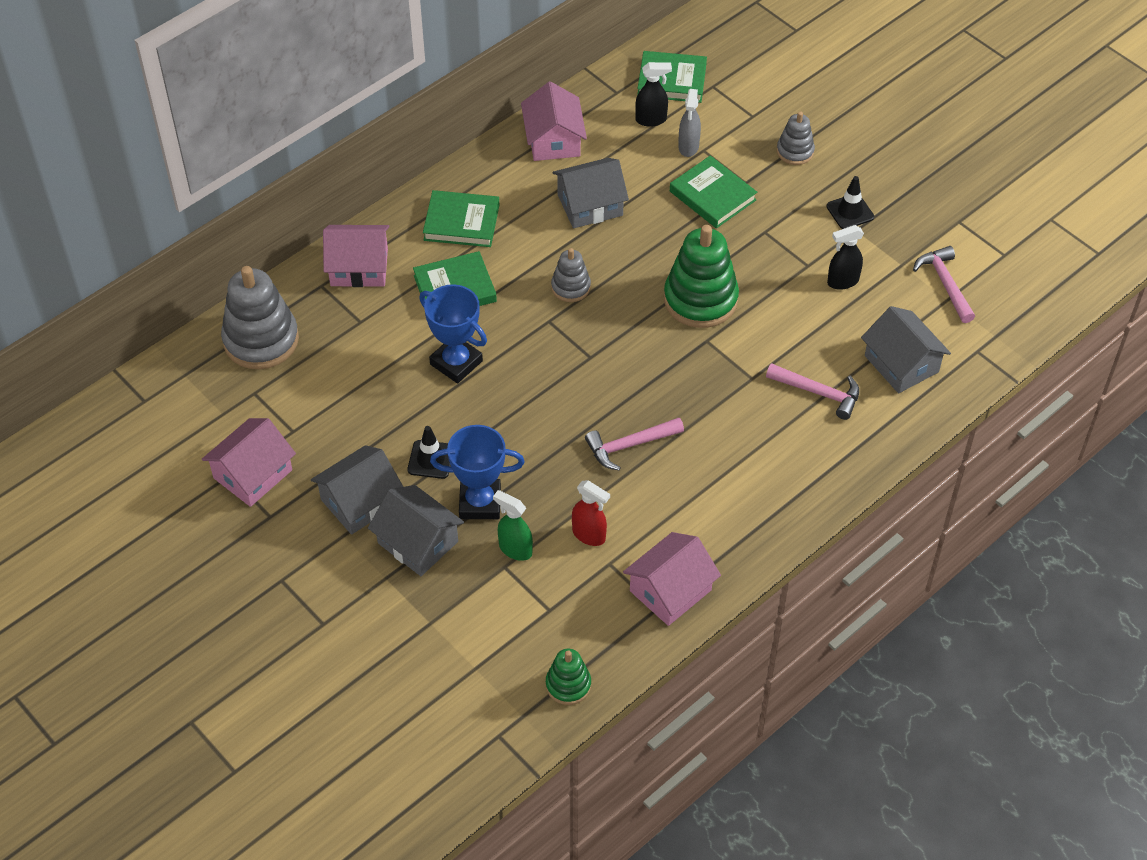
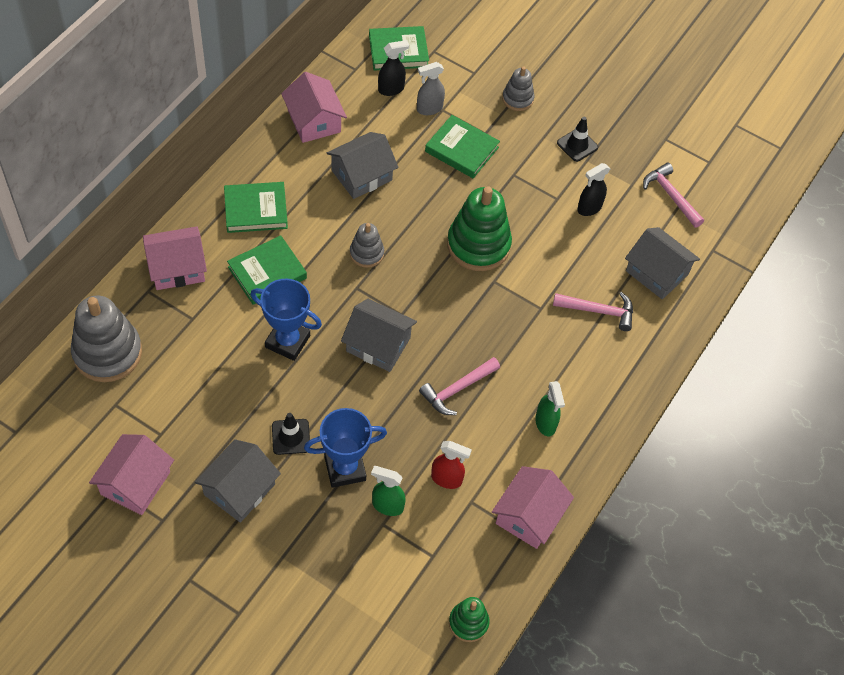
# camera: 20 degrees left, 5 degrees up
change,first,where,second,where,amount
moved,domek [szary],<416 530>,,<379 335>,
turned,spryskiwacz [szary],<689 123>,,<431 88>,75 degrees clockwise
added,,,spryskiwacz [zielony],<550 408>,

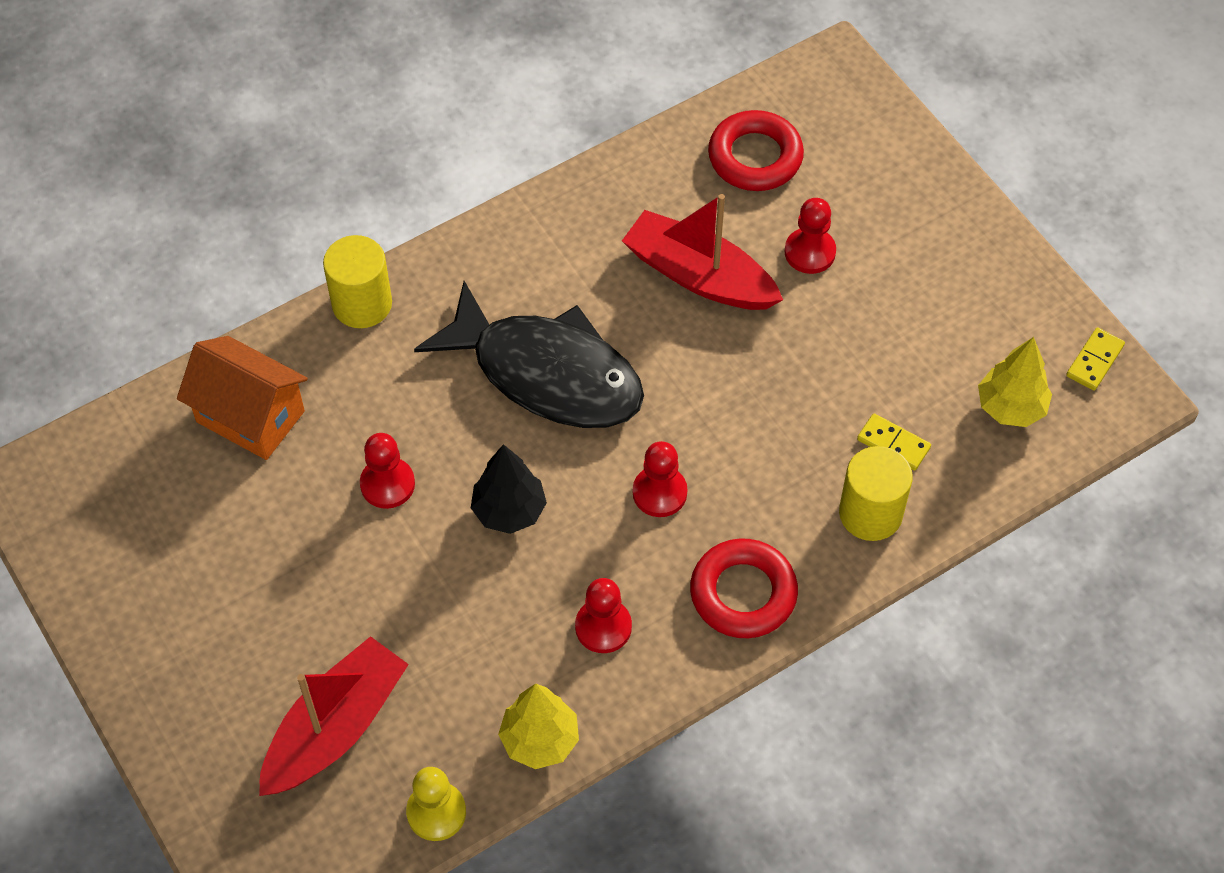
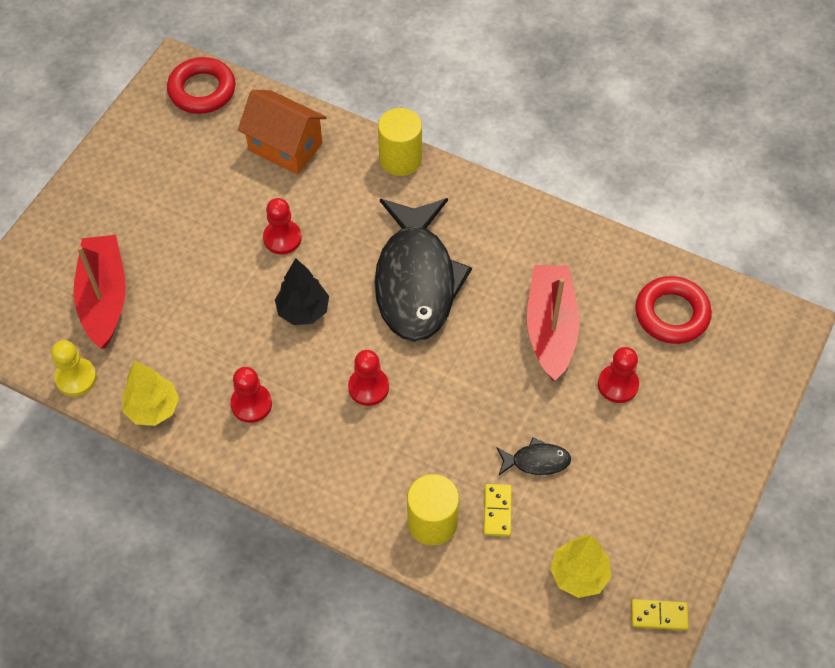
# camera: 60 degrees right, 0 degrees up
change,first,where,second,where,amount
turned,domek [pomarańczowy],<242 398>,,<282 132>,60 degrees counterclockwise
turned,łódka [czerwony],<334 716>,,<99 292>,105 degrees counterclockwise
moved,pierścień [czerwony],<744 588>,,<201 85>,
added,,,ryba [czarny],<534 456>,

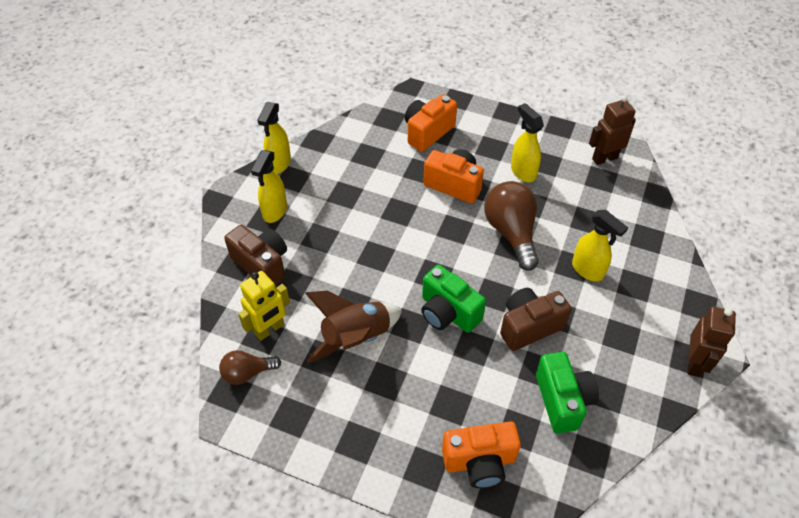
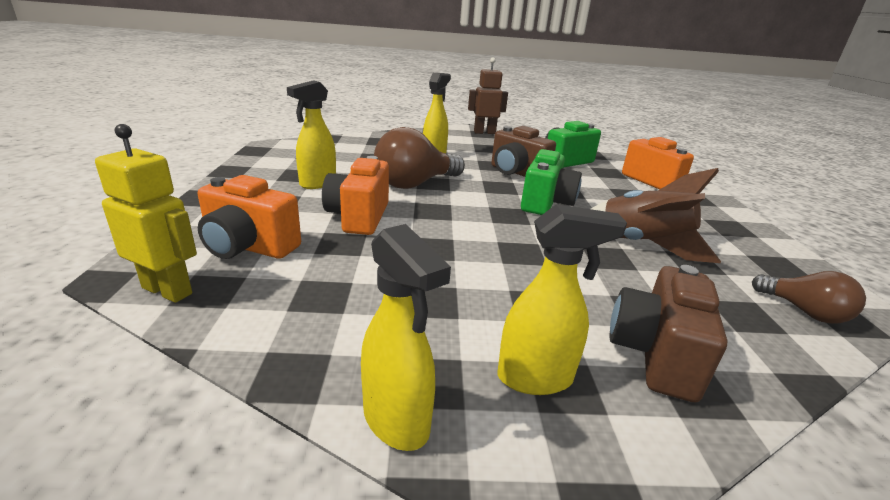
# camera: 115 degrees left, 25 degrees down
change,first,where,second,where,amount
moved,robot [żółty],<264 306>,,<146 213>,
turned,spryskiwacz [żółty],<274 138>,,<406 337>,60 degrees clockwise
removed,robot [brązowy],<612 130>,,,

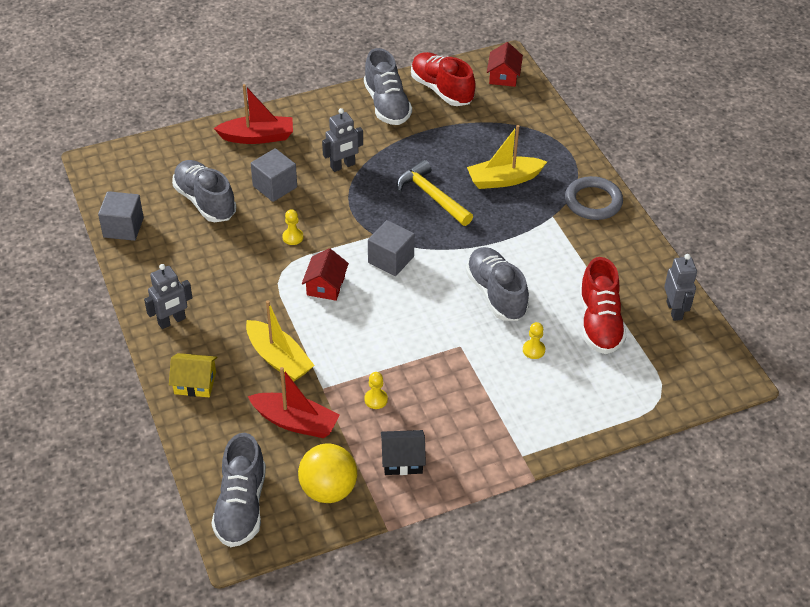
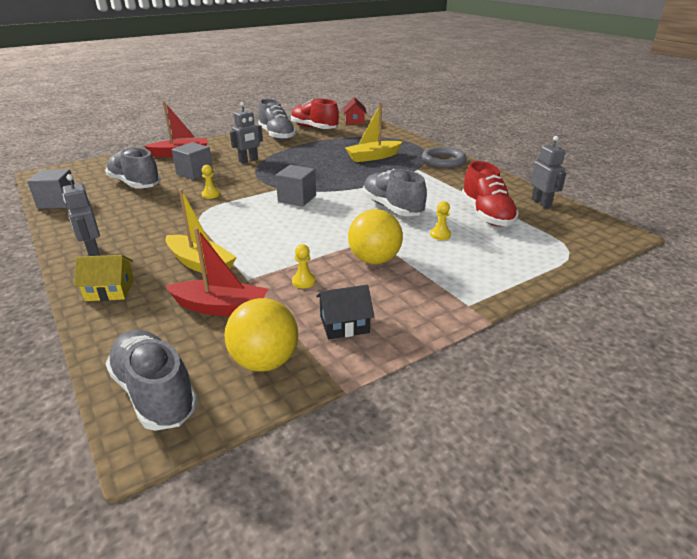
# camera: 10 degrees left, 15 degrees down
change,first,where,second,where,amount
turned,robot [szary],<168 296>,,<81 215>,105 degrees clockwise
turned,but [szary],<238 490>,,<151 380>,150 degrees clockwise
removed,domek [czerwony],<325 274>,,,
removed,młotek [żółty],<435 193>,,,
added,,,piłka [żółty],<375 236>,

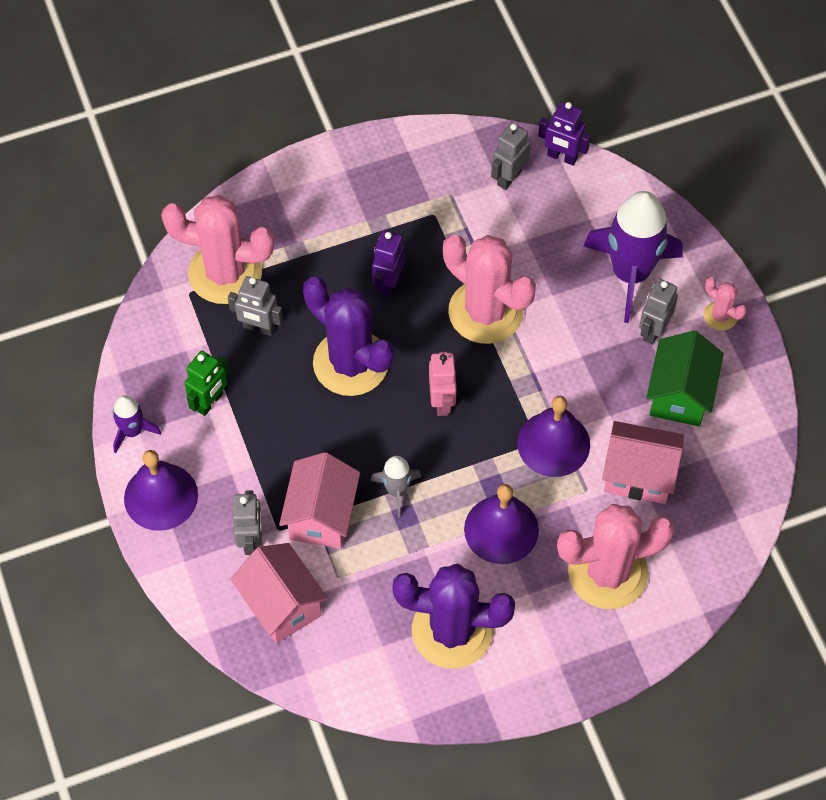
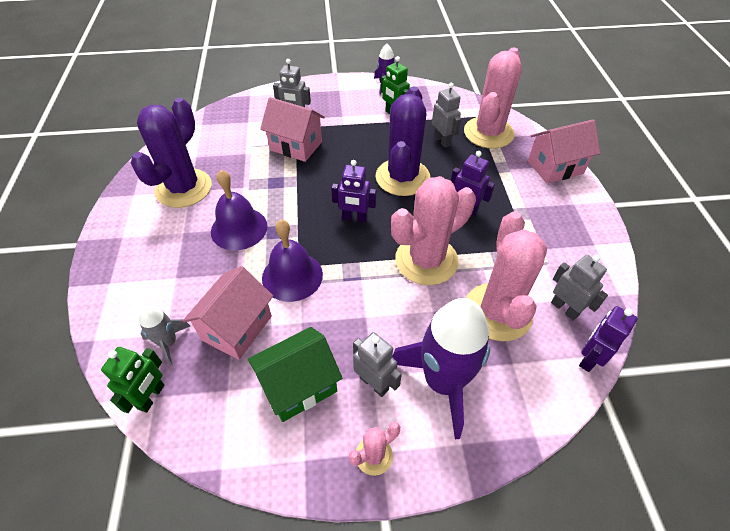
# camera: 105 degrees right, 10 degrees down
change,first,where,second,where,amount
removed,dzwonek [fioletowy],<161 490>,,,
turned,robot [szary],<255 306>,,<446 115>,120 degrees clockwise
moved,domek [różowy],<279 593>,,<564 151>,
turned,kaktus [fioletowy],<348 336>,,<403 141>,45 degrees counterclockwise
moved,rakieta [szary],<395 487>,,<164 335>,
recoloured,robot [różowy],<443 384>,robot [fioletowy],<354 191>,
moved,kaktus [różowy],<616 556>,,<506 276>,
turned,domek [zielony],<685 378>,,<295 374>,60 degrees counterclockwise
added,,,robot [zielony],<132 380>,

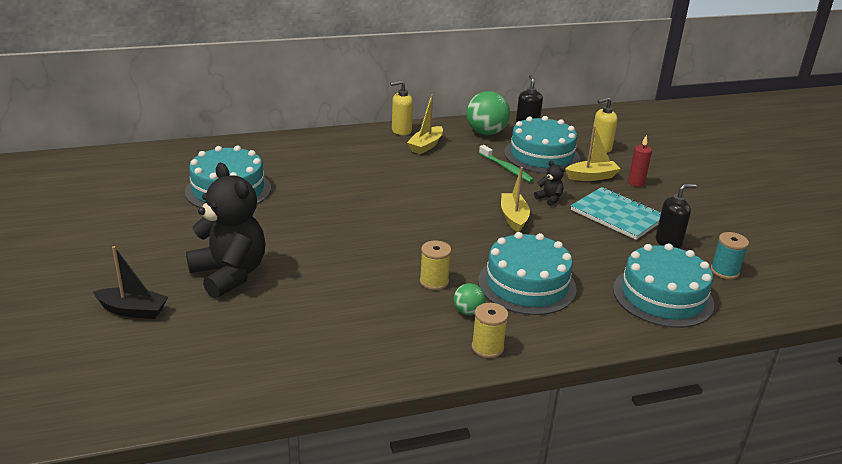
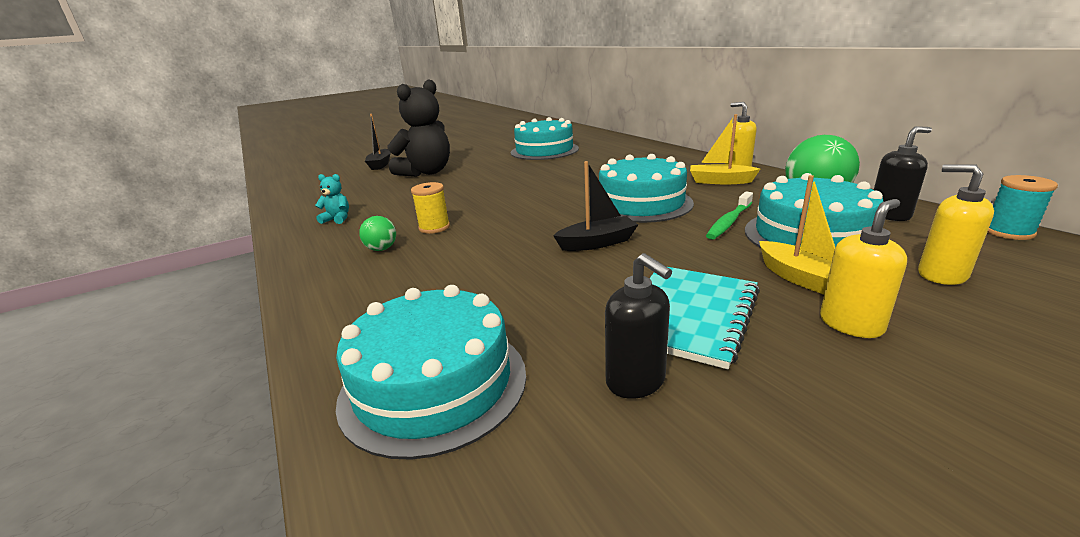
# camera: 80 degrees right, 5 degrees down
change,first,where,second,where,amount
removed,szpulka [żółty],<489 330>,,,
moved,tort [turkusowy],<527 273>,,<646 188>,
recoloured,łódka [żółty],<515 199>,łódka [czarny],<595 206>,
removed,miś [czarny],<549 183>,,,
replaced,świeca [czerwony],<640 161>,dozownik mydła [żółty],<863 268>,
moved,szpulka [turkusowy],<730 255>,,<1022 207>,
added,,,miś [turkusowy],<332 199>,

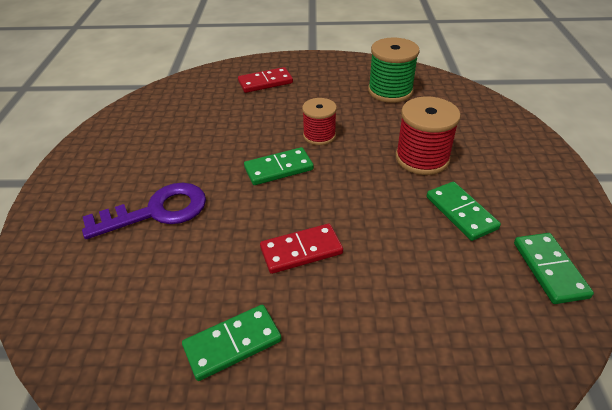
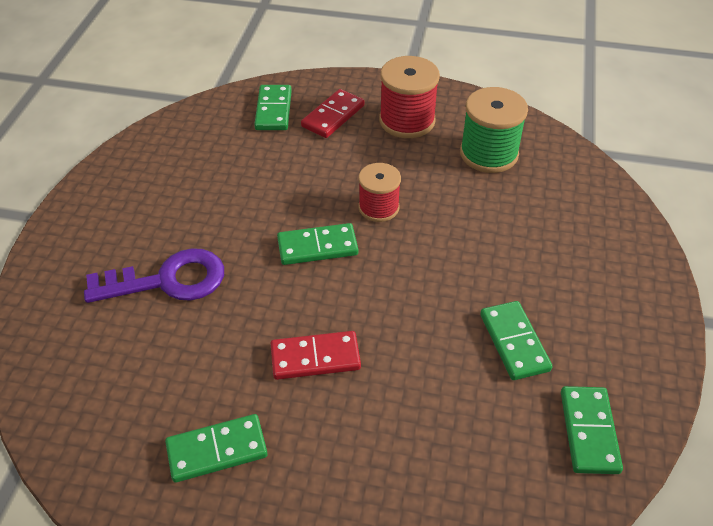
# camera: 10 degrees right, 5 degrees up
change,first,where,second,where,amount
turned,kostka domina [czerwony],<265 80>,,<333 113>,45 degrees counterclockwise
moved,szpulka [czerwony],<428 136>,,<409 97>,
added,,,kostka domina [zielony],<273 107>,

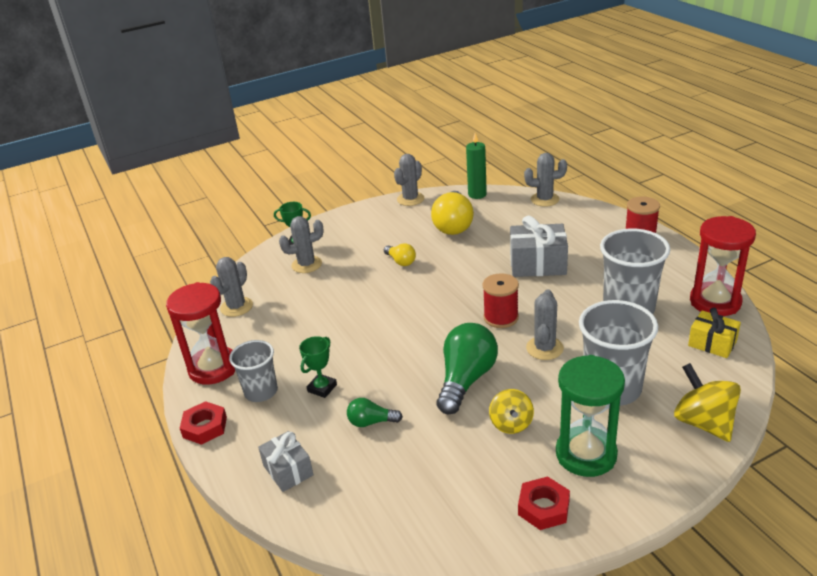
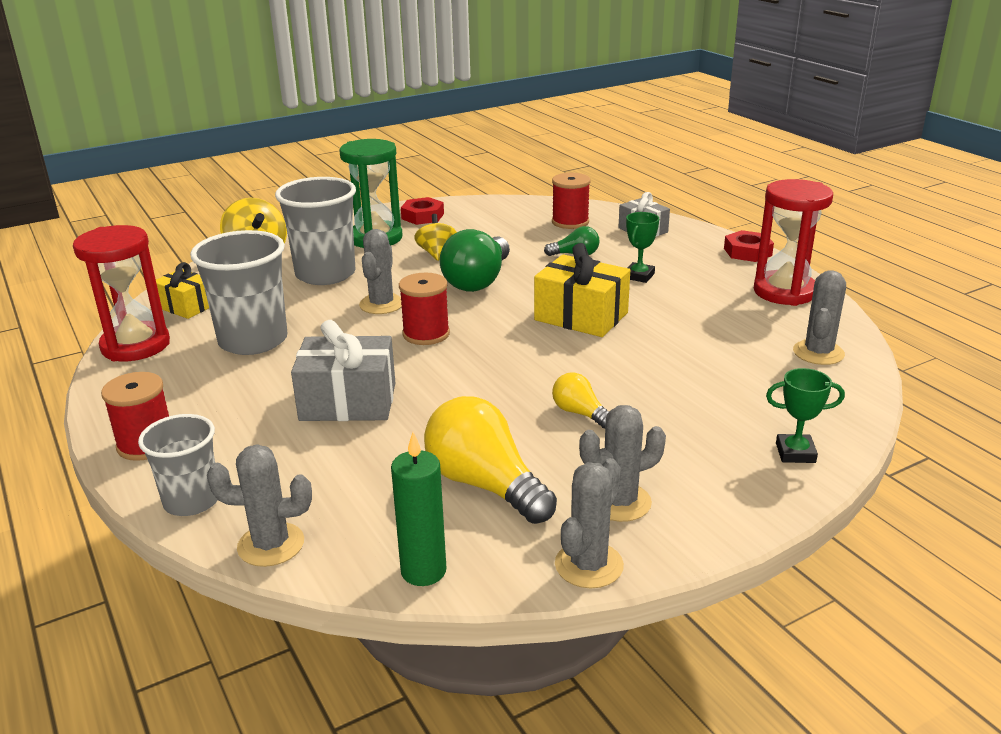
# camera: 175 degrees right, 5 degrees down
change,first,where,second,where,amount
moved,szklanka [szary],<253 371>,,<178 465>,
moved,kaktus [szary],<301 244>,,<622 463>,
turned,żarówka [żółty],<452 213>,,<490 460>,45 degrees counterclockwise
added,,,prezent [żółty],<582 290>,
added,,,szpulka [czerwony],<571 201>,

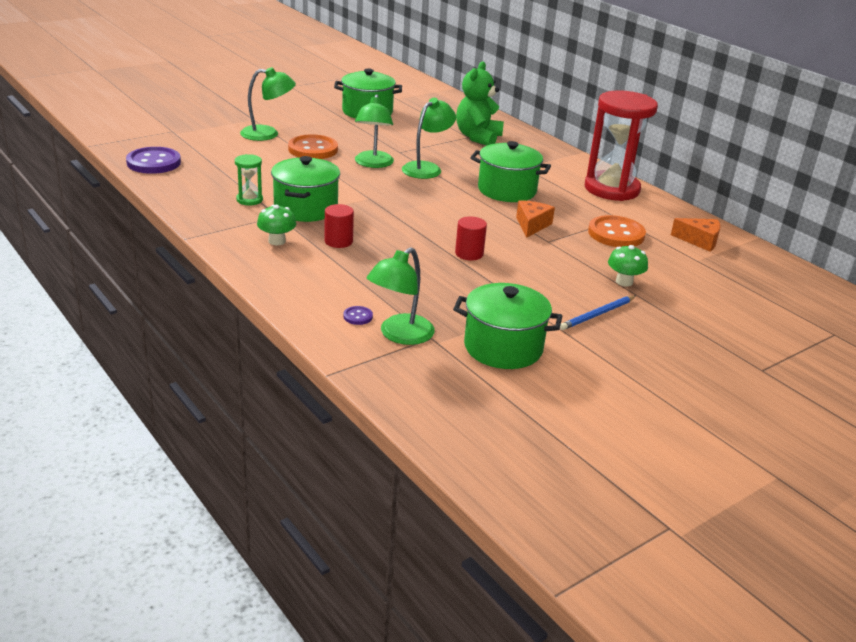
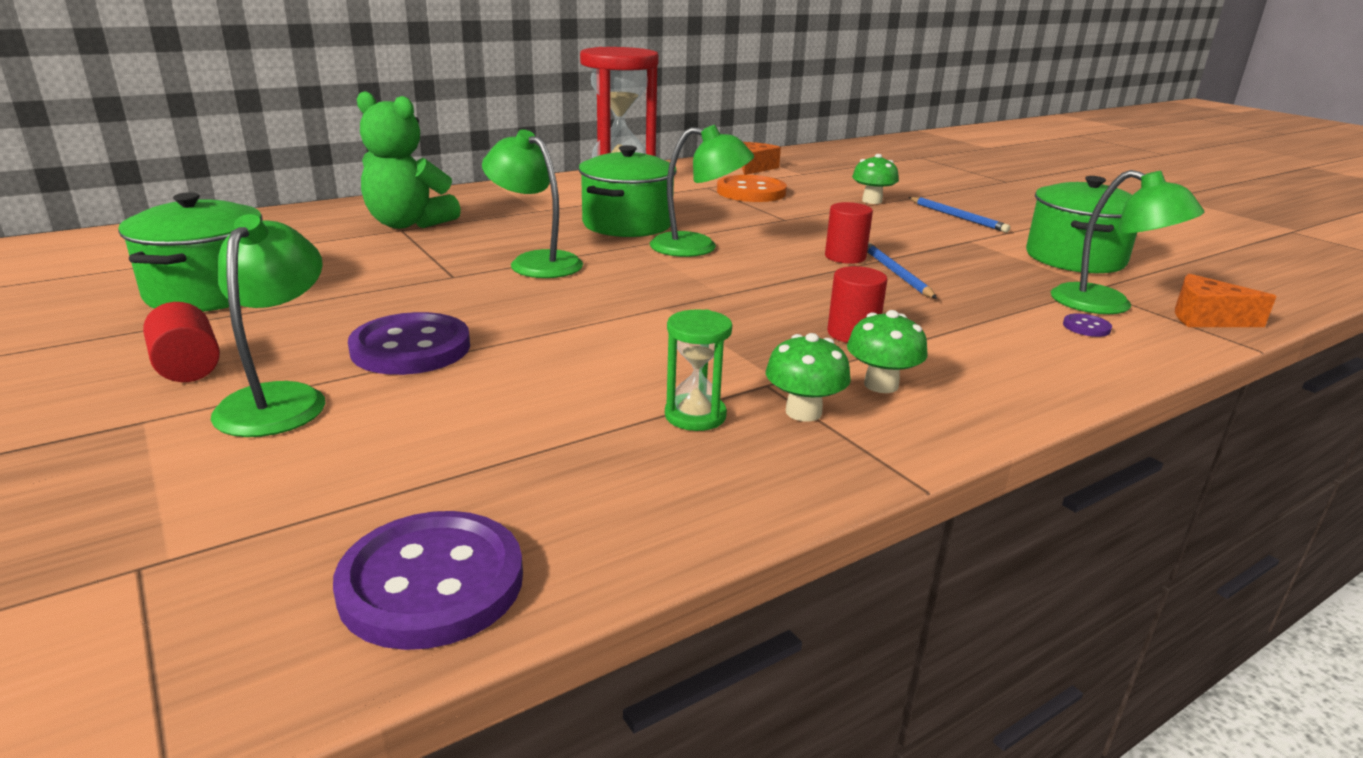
# camera: 85 degrees left, 5 degrees down
change,first,where,second,where,amount
removed,garnek [zielony],<305 189>,,,
recoloured,guzik [pomarańczowy],<313 146>,guzik [fioletowy],<409 343>,
moved,lampka [zielony],<374 131>,,<702 191>,
moved,ser [pomarańczowy],<535 219>,,<1226 300>,
added,,,walec [czerwony],<181 342>,
added,,,grzyb [zielony],<808 377>,
added,,,ołówek [niebieski],<902 271>,

